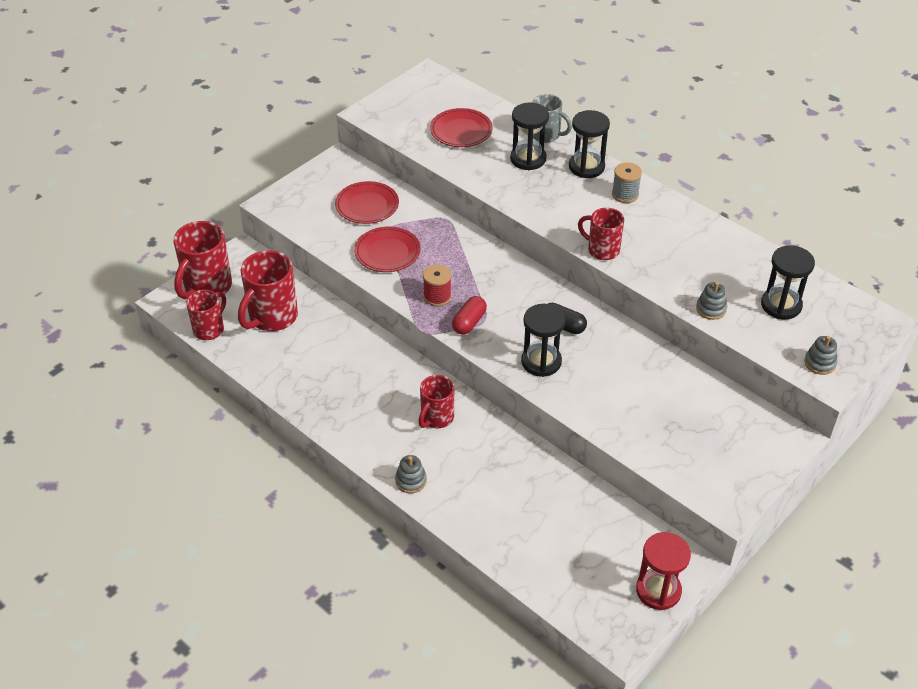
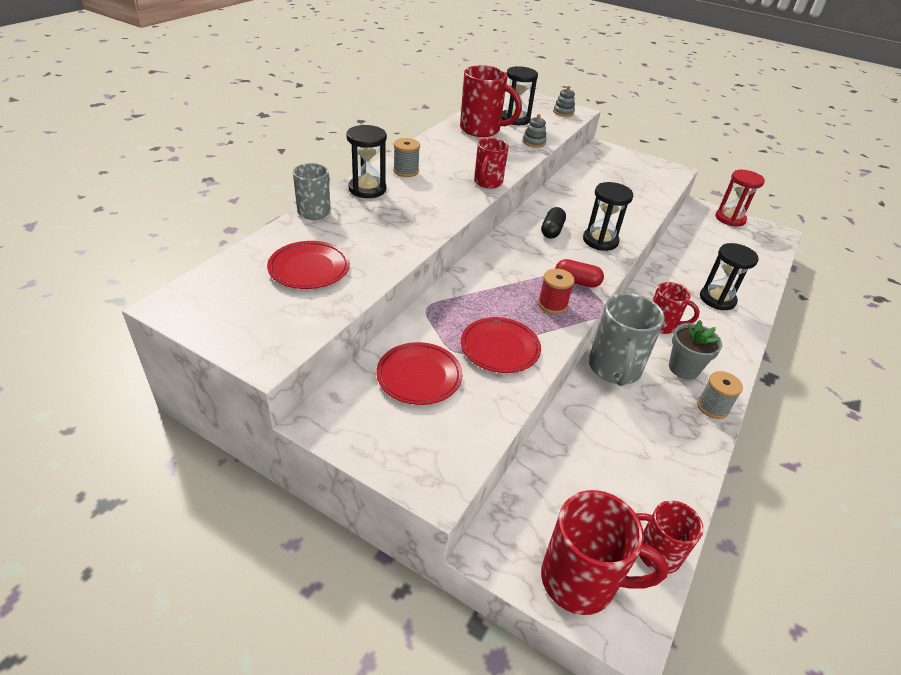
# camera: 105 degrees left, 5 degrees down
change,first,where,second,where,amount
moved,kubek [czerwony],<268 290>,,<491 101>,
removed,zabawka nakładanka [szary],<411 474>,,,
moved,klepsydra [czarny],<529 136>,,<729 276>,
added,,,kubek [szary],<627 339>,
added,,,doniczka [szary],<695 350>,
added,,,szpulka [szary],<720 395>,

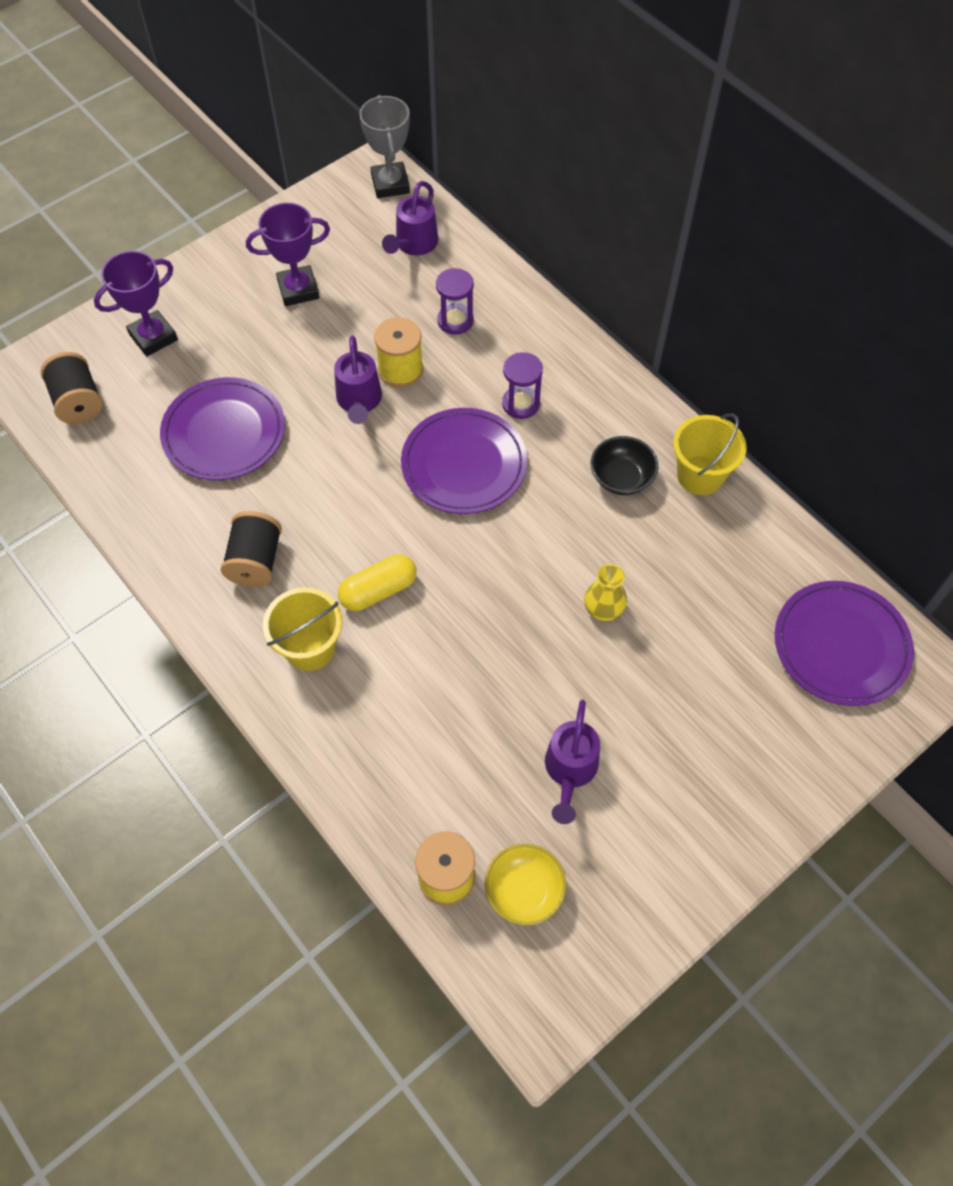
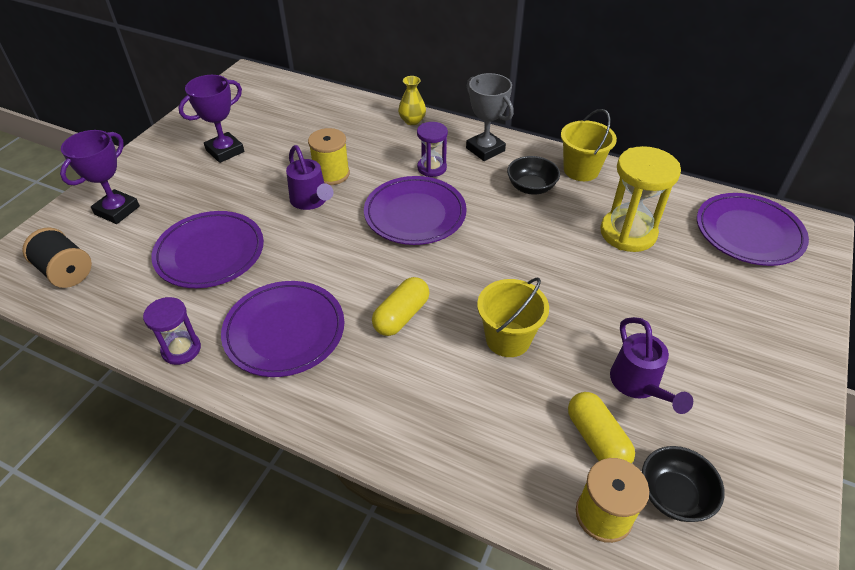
# camera: 25 degrees left, 15 degrees down
change,first,where,second,where,amount
replaced,szpulka [czarny],<251 549>,talerz [fioletowy],<282 329>,
moved,wiadro [żółty],<302 629>,,<513 317>,
moved,puchar [szary],<384 146>,,<490 117>,
removed,konewka [fioletowy],<410 218>,,,
moved,klepsydra [fioletowy],<455 301>,,<172 331>,
recoloured,miska [żółty],<525 885>,miska [czarny],<683 484>,
moved,wazon [żółty],<605 592>,,<412 100>,
added,,,kapsułka [żółty],<601 427>,
added,,,klepsydra [żółty],<640 199>,

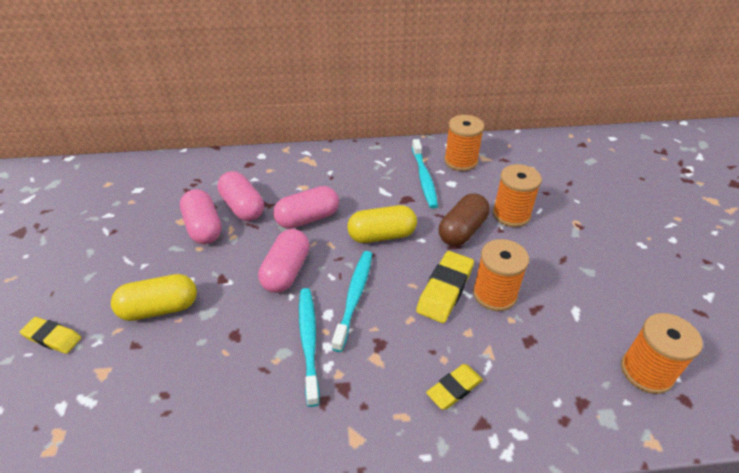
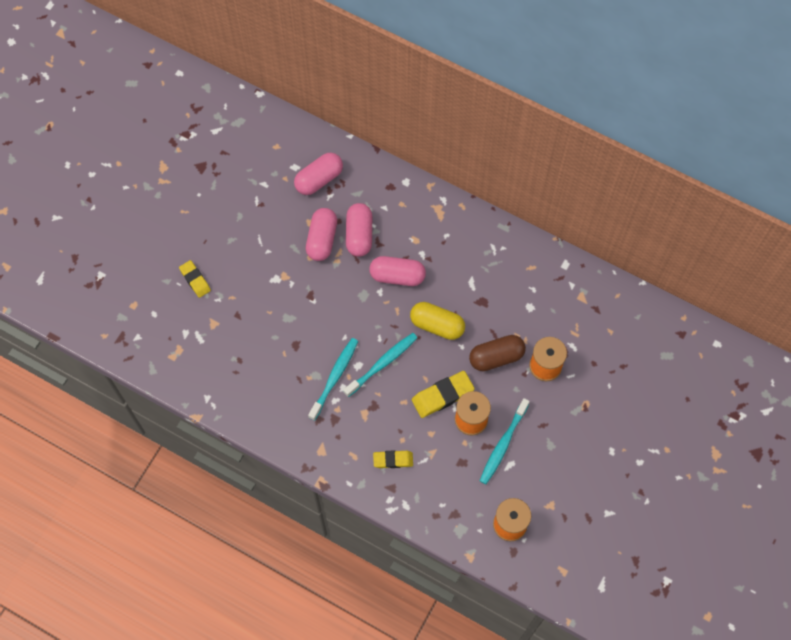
# camera: 35 degrees right, 25 degrees up
change,first,where,second,where,amount
removed,kapsułka [żółty],<154 297>,,,
moved,kapsułka [różowy],<284 261>,,<318 173>,
moved,szczoteczka do zębów [turkusowy],<425 174>,,<505 441>,
removed,szpulka [pomarańczowy],<464 143>,,,

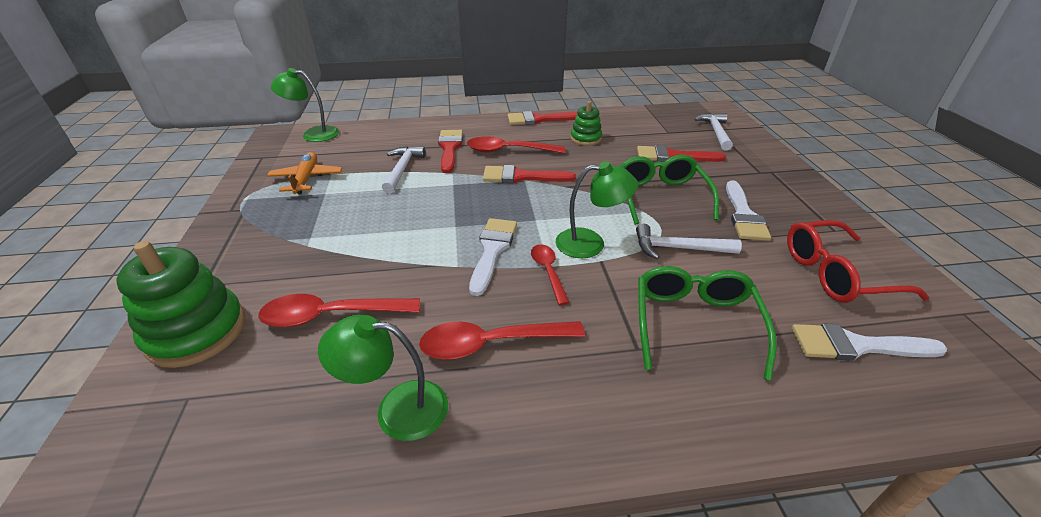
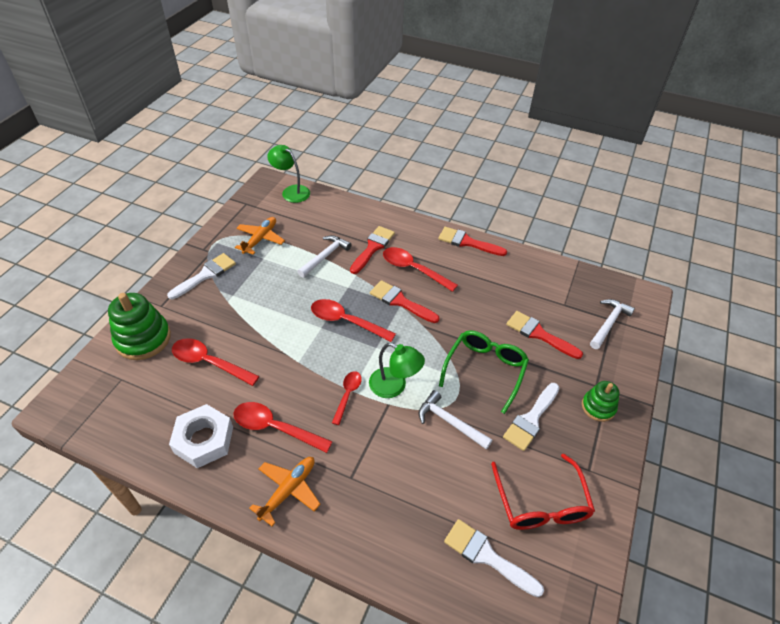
# camera: 30 degrees right, 10 degrees up
change,first,where,second,where,amount
replaced,lampka [zielony],<383 378>,nakrętka [biały],<201 436>,
moved,pędzel [biały],<493 257>,,<201 276>,
moved,zabawka nakładanka [zielony],<586 123>,,<601 401>,
removed,okulary [zielony],<707 323>,,,
turned,okulary [czerwony],<858 261>,,<543 492>,120 degrees counterclockwise
added,,,samolot [pomarańczowy],<284 491>,
added,,,łyżka [czerwony],<353 320>,

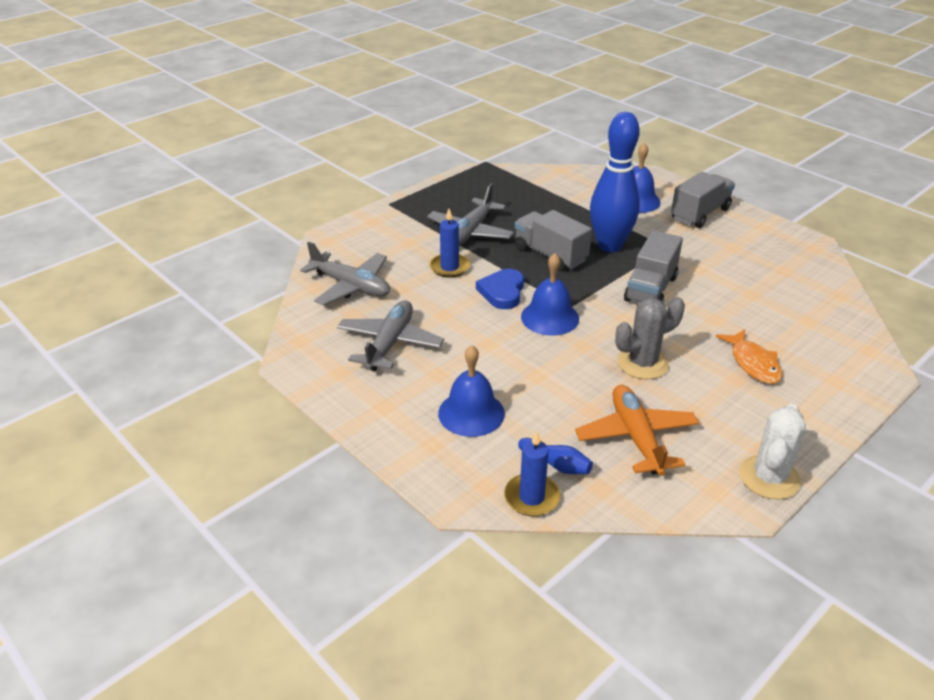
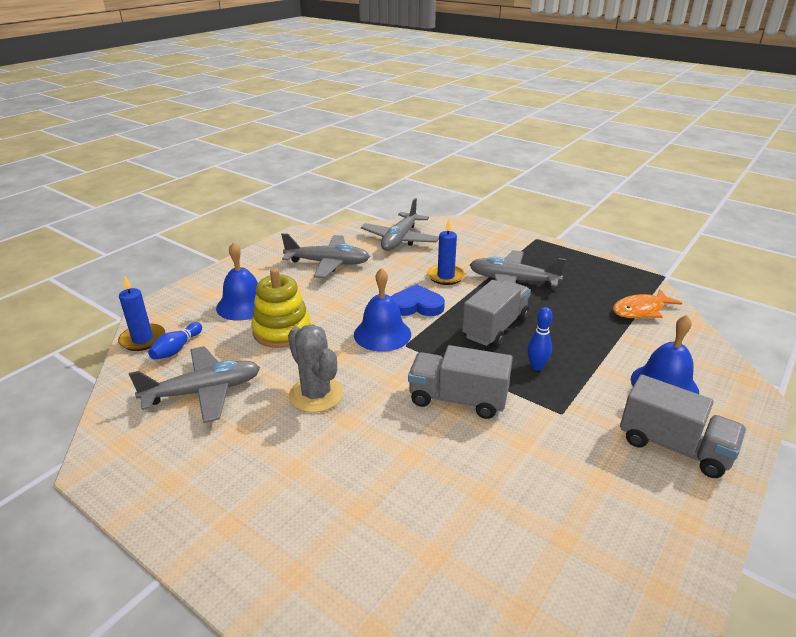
# camera: 80 degrees right, 5 degrees down
change,first,where,second,where,amount
recoloured,samolot [pomarańczowy],<637 430>,samolot [szary],<194 384>,
resized,kręgiel [niebieski],<615 182>,,<540 338>,x0.42
moved,ryba [pomarańczowy],<749 356>,,<647 303>,
removed,kaktus [biały],<772 452>,,,
added,,,zabawka nakładanka [żółty],<281 308>,

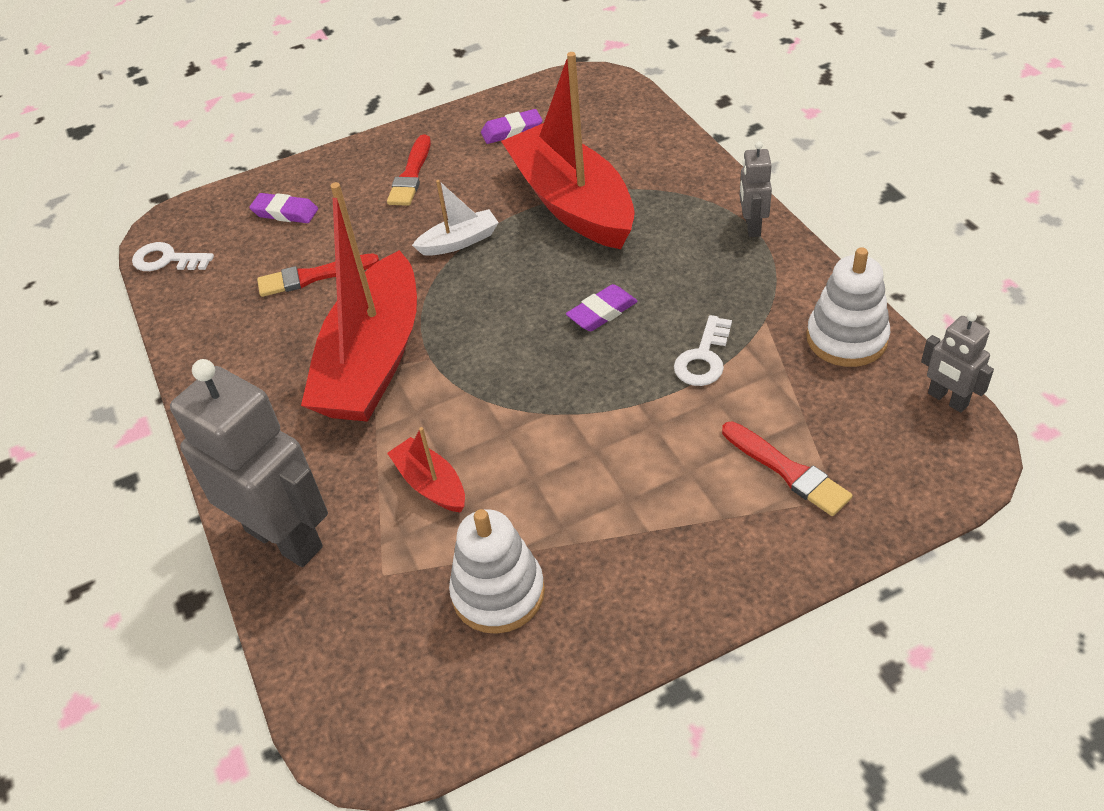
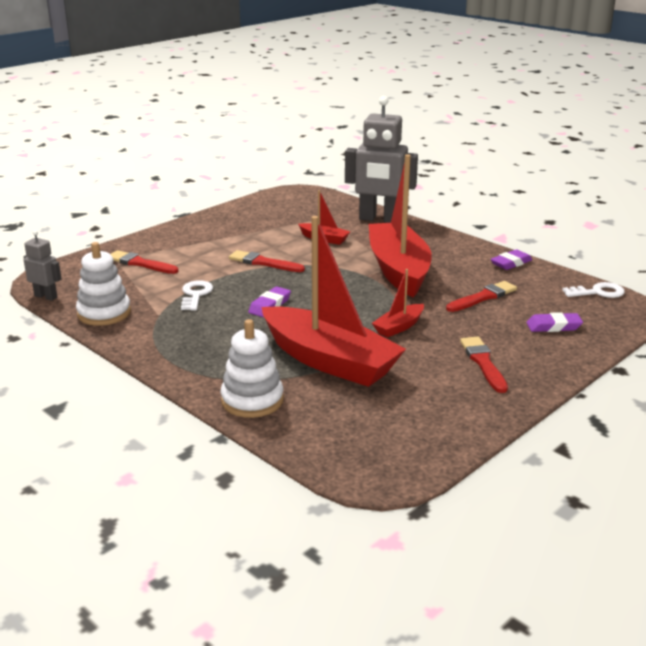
# camera: 155 degrees right, 20 degrees down
change,first,where,second,where,amount
recoloured,łódka [biały],<455 218>,łódka [czerwony],<398 303>,
moved,zabawka nakładanka [biały],<497 571>,,<252 368>,
moved,gumka do mazania [fioletowy],<512 126>,,<511 259>,
removed,robot [szary],<756 189>,,,
added,,,pędzel [czerwony],<267 261>,

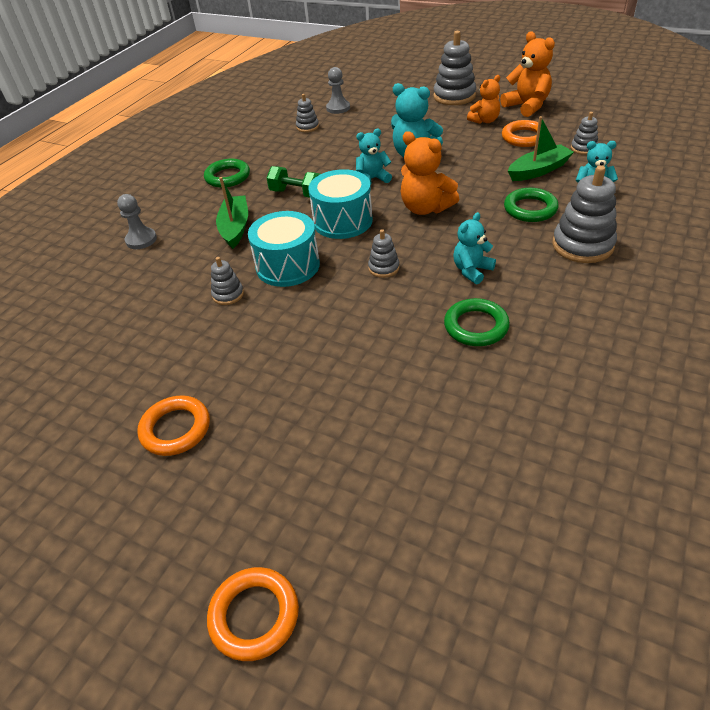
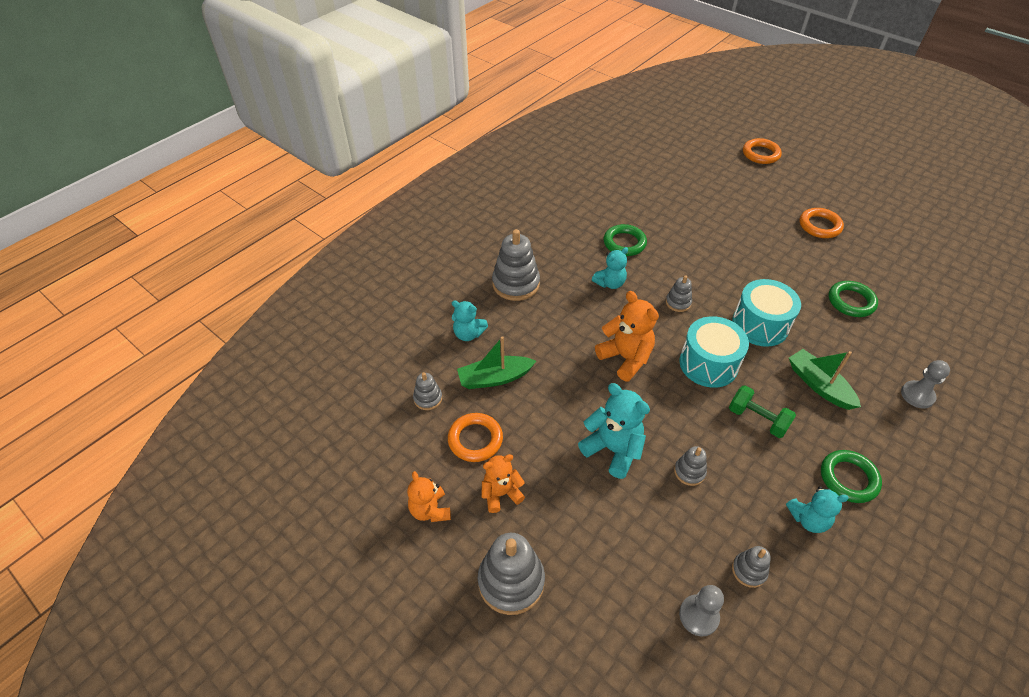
# camera: 170 degrees left, 5 degrees up
change,first,where,second,where,amount
moved,zabawka nakładanka [szary],<227 281>,,<690 466>,
turned,łódka [zielony],<232 213>,,<825 379>,135 degrees clockwise
moved,miś [turkusowy],<374 157>,,<817 509>,
resized,miś [pomarańczowy],<527 74>,,<429 496>,x0.65
moved,pierścień [zielony],<531 205>,,<853 299>,

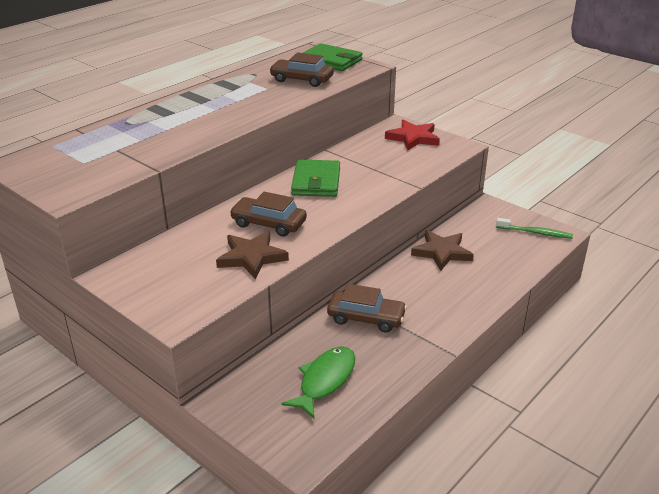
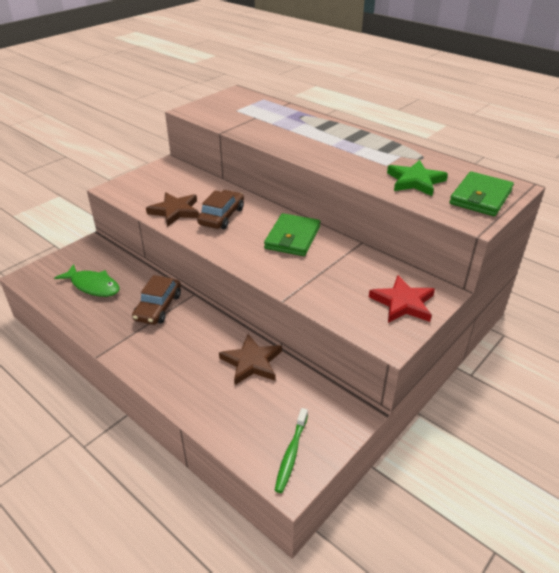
# camera: 90 degrees right, 5 degrees up
change,first,where,second,where,amount
replaced,samochód [brązowy],<301 69>,gwiazda [zielony],<417 178>,
turned,portfel [zielony],<315 178>,,<292 234>,75 degrees counterclockwise

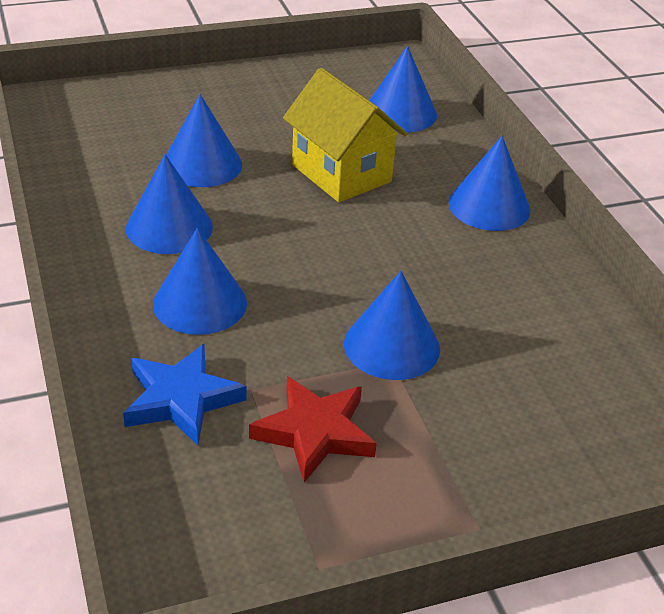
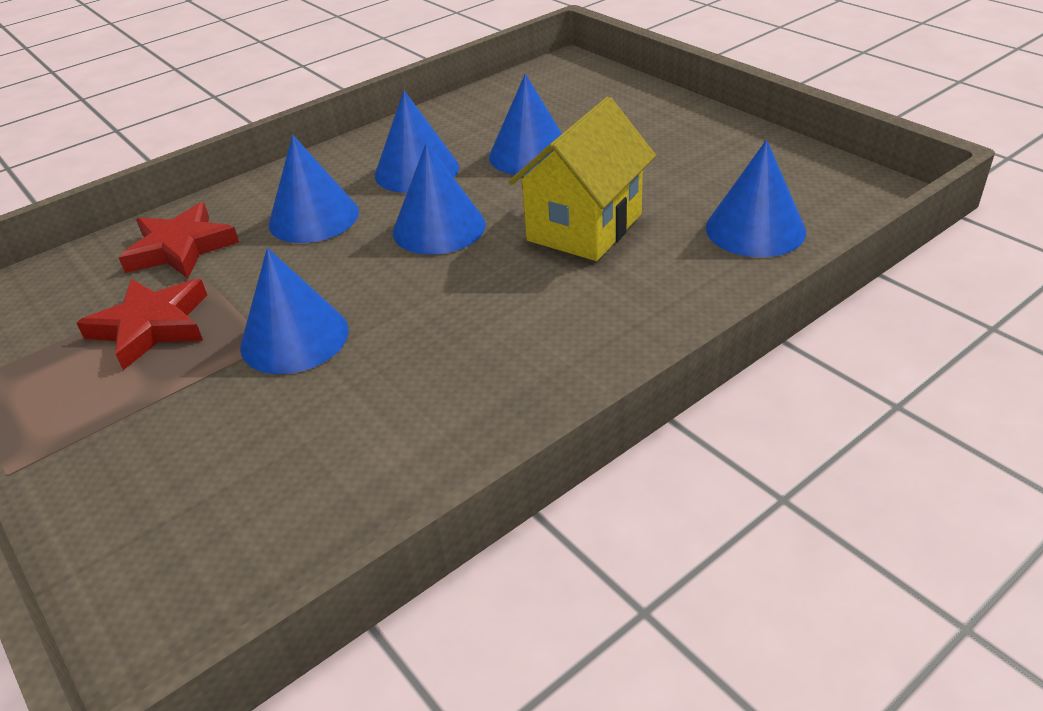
# camera: 75 degrees right, 0 degrees up
change,first,where,second,where,amount
recoloured,gwiazda [niebieski],<184 394>,gwiazda [czerwony],<178 240>,
moved,stożek [niebieski],<490 183>,,<439 199>,

